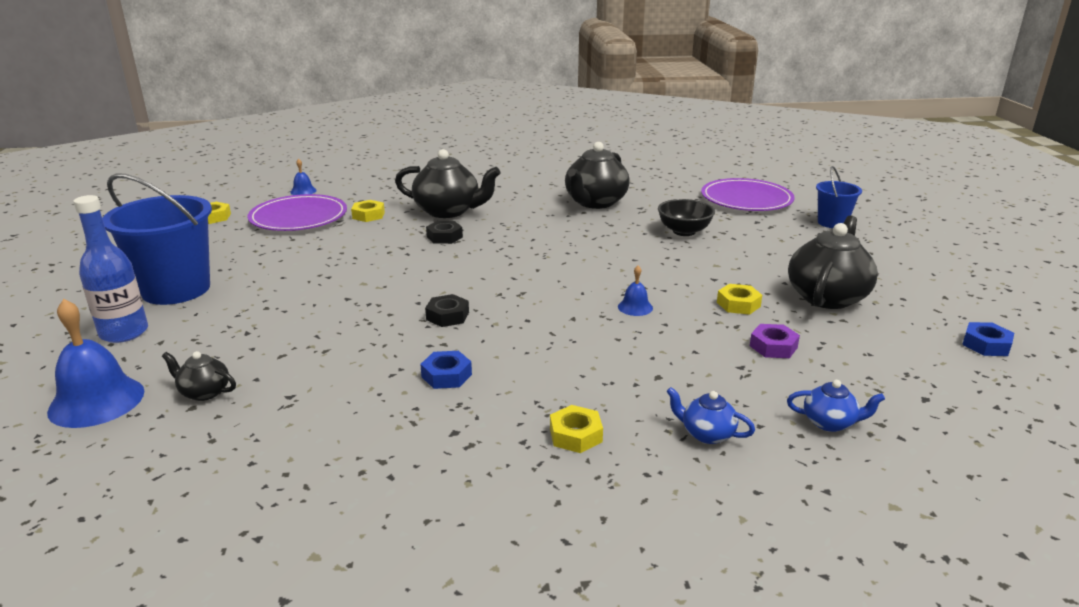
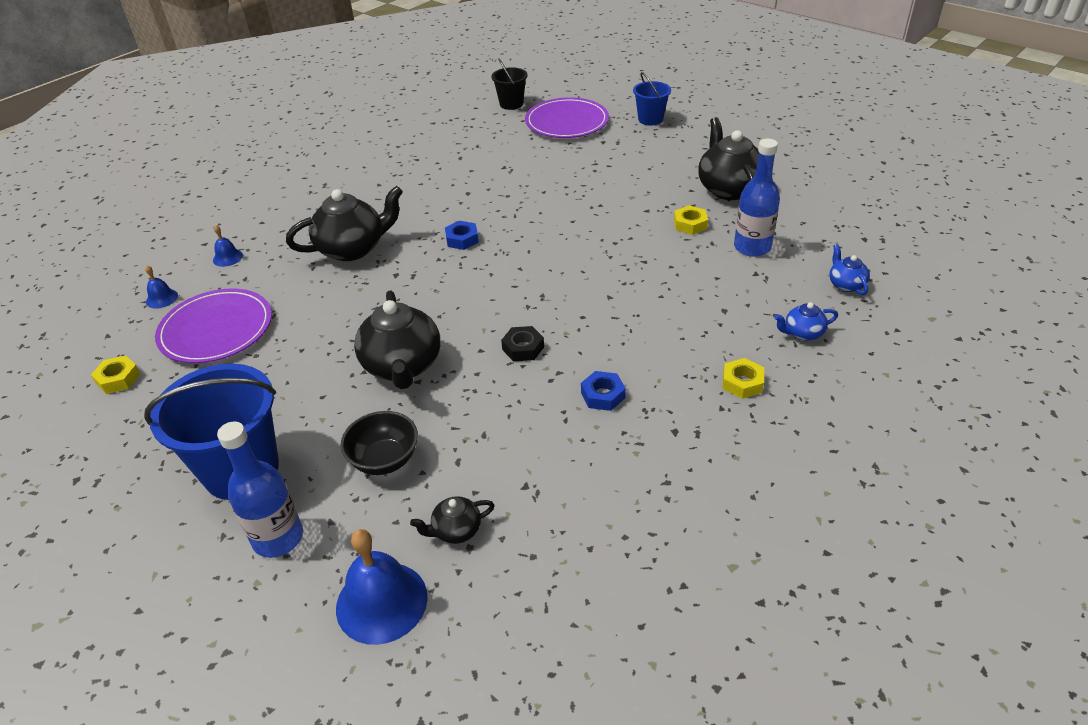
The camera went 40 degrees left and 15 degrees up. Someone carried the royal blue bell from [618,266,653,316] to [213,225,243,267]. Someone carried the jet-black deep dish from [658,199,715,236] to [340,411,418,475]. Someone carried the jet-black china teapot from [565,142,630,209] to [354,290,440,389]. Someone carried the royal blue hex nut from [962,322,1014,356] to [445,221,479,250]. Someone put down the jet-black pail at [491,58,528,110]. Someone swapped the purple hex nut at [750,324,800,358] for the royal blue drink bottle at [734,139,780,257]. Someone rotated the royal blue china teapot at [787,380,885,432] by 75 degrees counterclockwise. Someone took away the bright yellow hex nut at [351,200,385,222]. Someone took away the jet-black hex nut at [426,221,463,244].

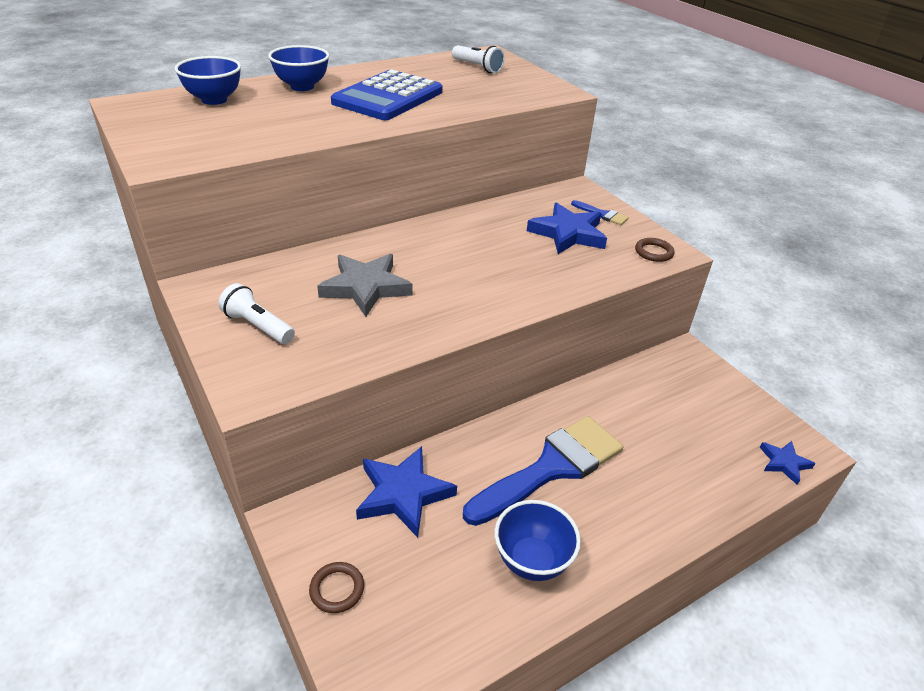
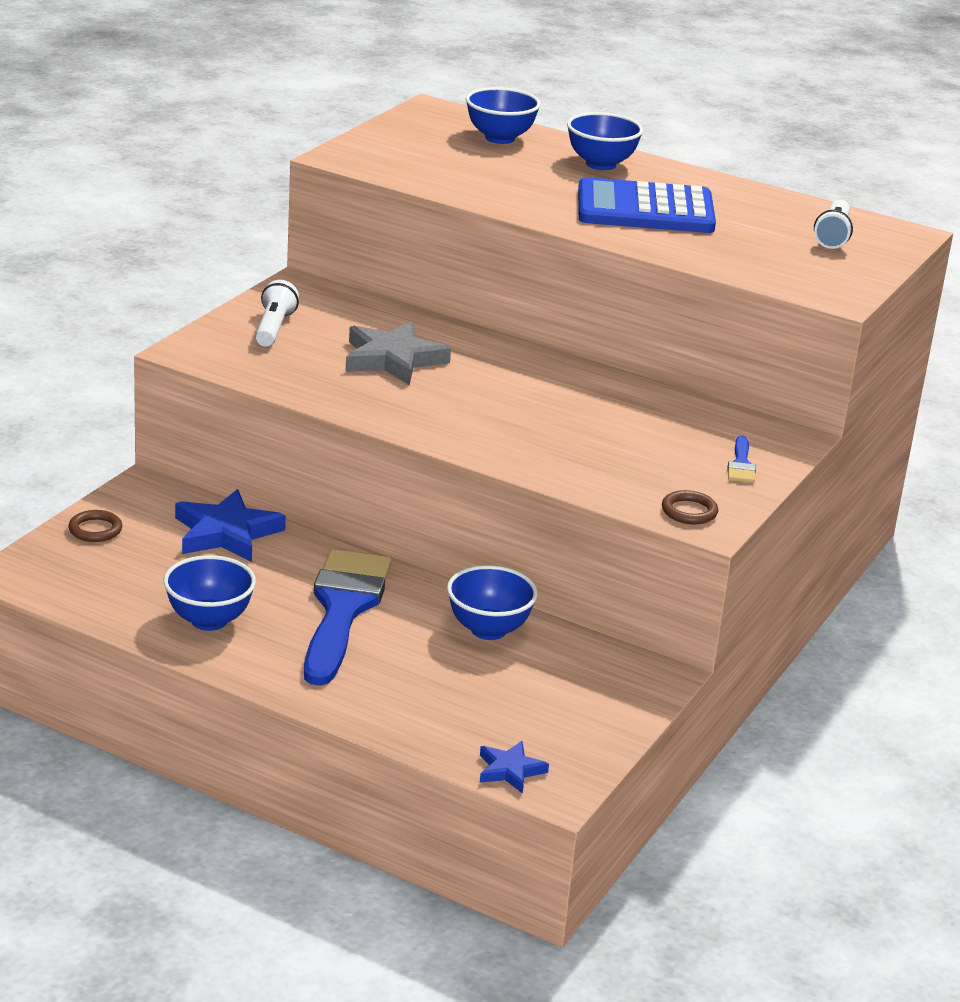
The camera went 60 degrees right and 10 degrees down. Someone rotated the royal blue paintbrush at [463,416,623,526] by 105 degrees counterclockwise. Someone put down the royal blue deep dish at [447,565,538,640]. Someone took away the royal blue star at [527,202,607,254].

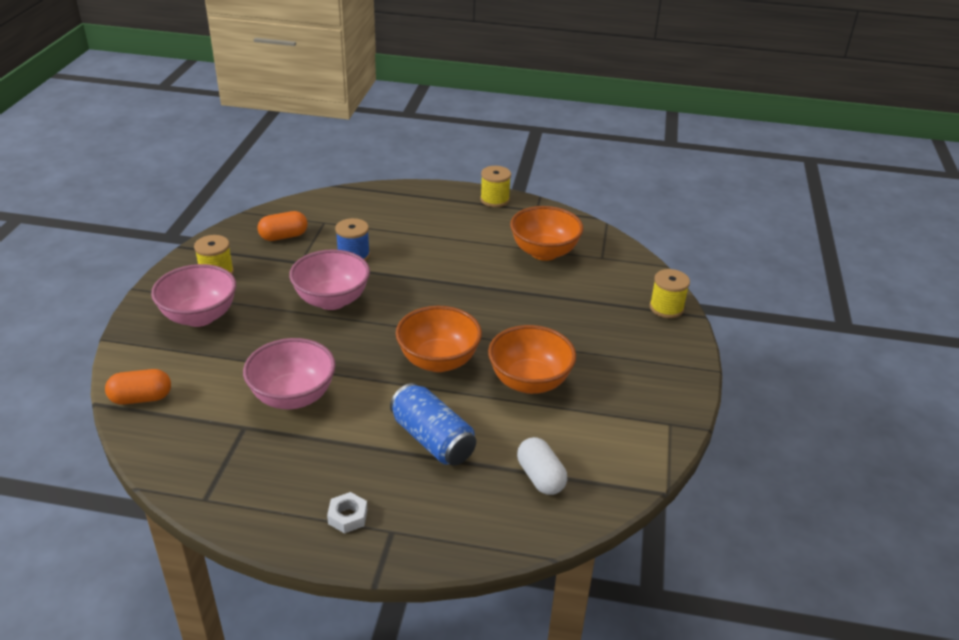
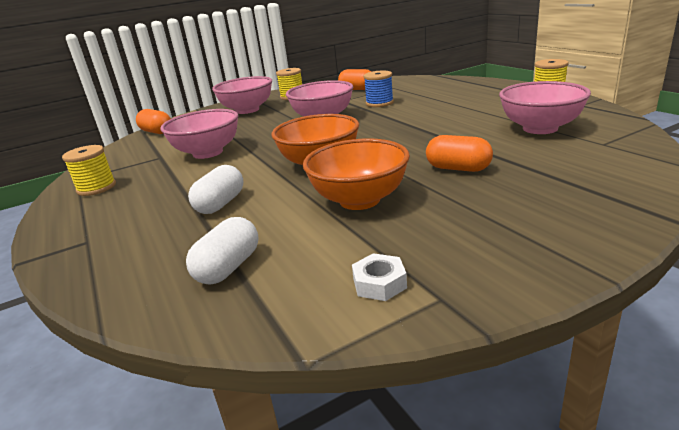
The camera went 55 degrees right and 10 degrees down. Someone carried the bright yellow bobbin from [650,269,690,318] to [62,145,116,196]. Someone swapped the royal blue soda can at [390,383,476,466] for the pure white pill shape at [188,165,243,214]. Someone carried the pure white hex nut from [327,492,367,534] to [352,253,407,301]. Someone put down the orange-coloured pill shape at [426,135,493,172]. Someone repainted the orange-coloured deep dish at [510,206,584,261], which became the rosy deep dish at [499,81,591,134].

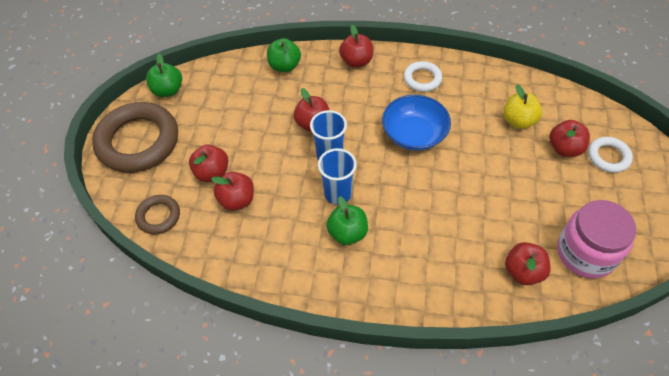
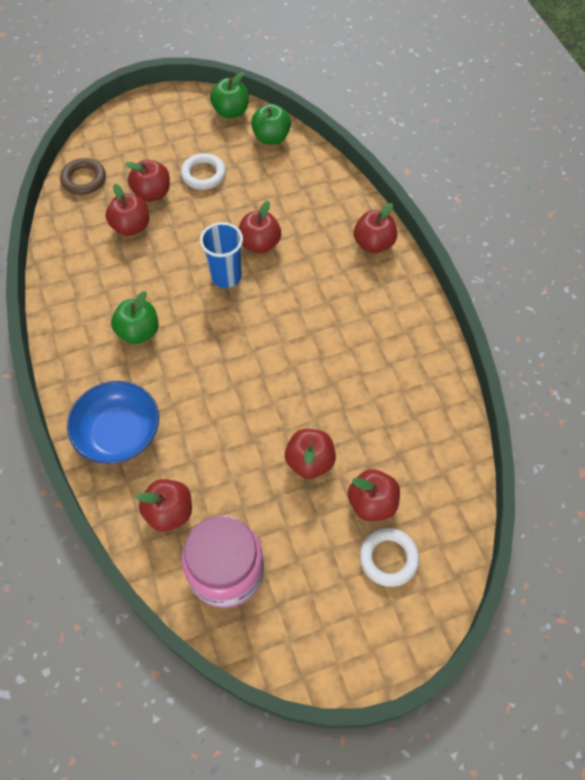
The camera went 60 degrees right and 5 degrees up. Someone carried the royal blue deep dish from [382,95,451,150] to [67,381,159,464]. Someone carried the pure white ring from [404,61,442,92] to [181,153,226,190]. Someone carried the emerald apple fruit from [267,38,301,72] to [251,104,291,144]. Someone put down the red apple fruit at [285,429,336,479]. Someone took away the russet ring at [92,102,178,173]. Someone took away the royal blue tumbler at [318,148,357,205]. Someone took away the bright yellow apple fruit at [503,84,542,129].

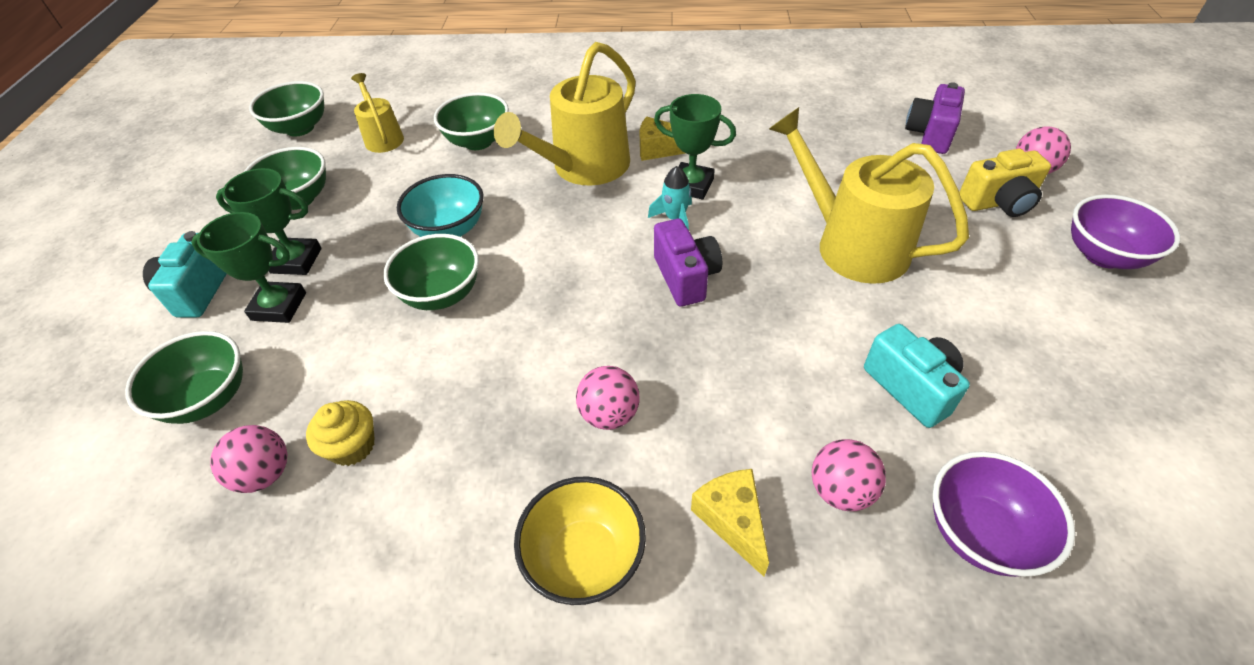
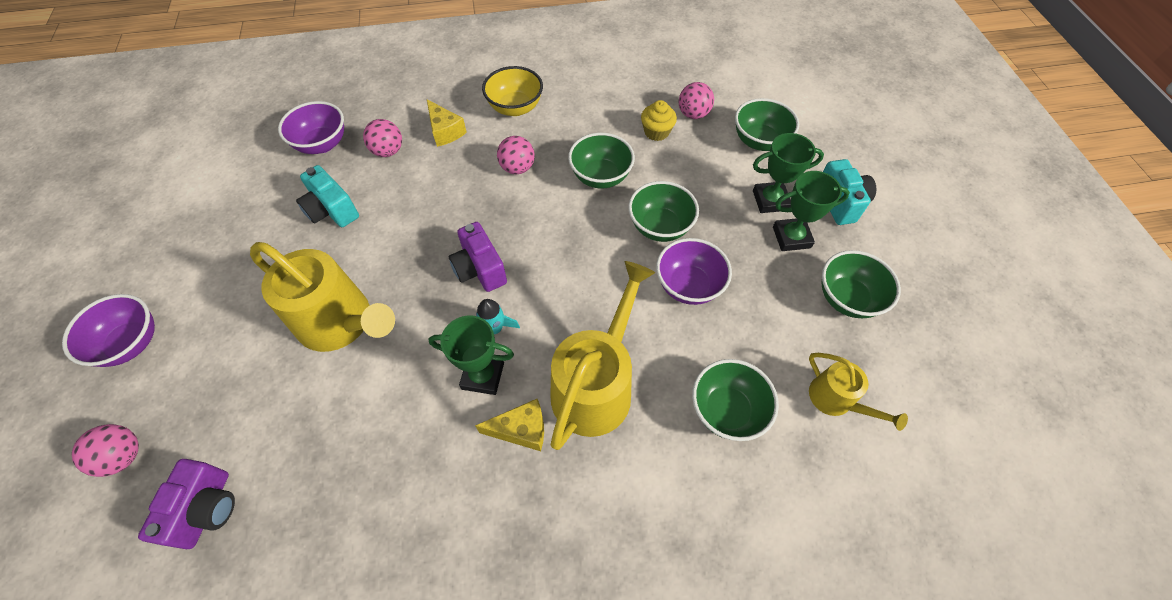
The camera went 165 degrees right and 10 degrees up. Someone carried the emerald deep dish from [249,81,324,136] to [568,133,635,188]. Someone repainted the aqua deep dish at [397,174,484,237], which became the purple deep dish at [656,238,732,305]. Someone took away the bright yellow camera at [959,149,1051,217].

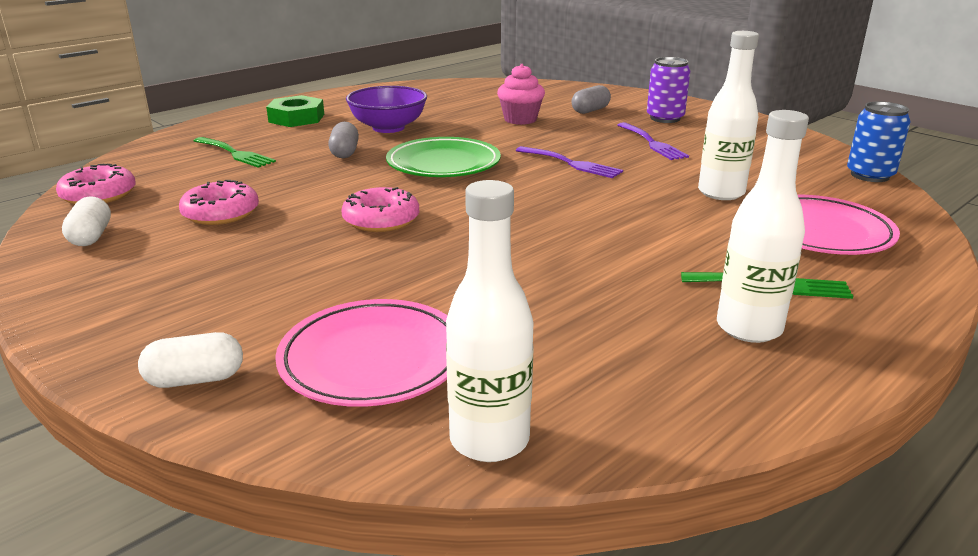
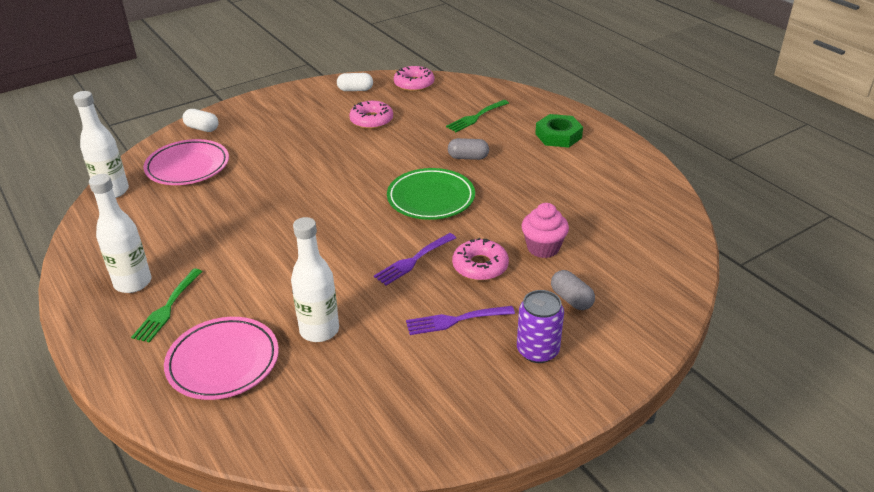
The camera went 100 degrees right and 10 degrees up. Someone rotated the pure white pill shape at [138,332,243,388] by 60 degrees counterclockwise. Someone carried the rosy glazed donut from [341,187,419,232] to [452,238,509,281]. Someone took away the purple deep dish at [346,86,427,133]. Someone took away the royal blue soda can at [847,101,911,182].

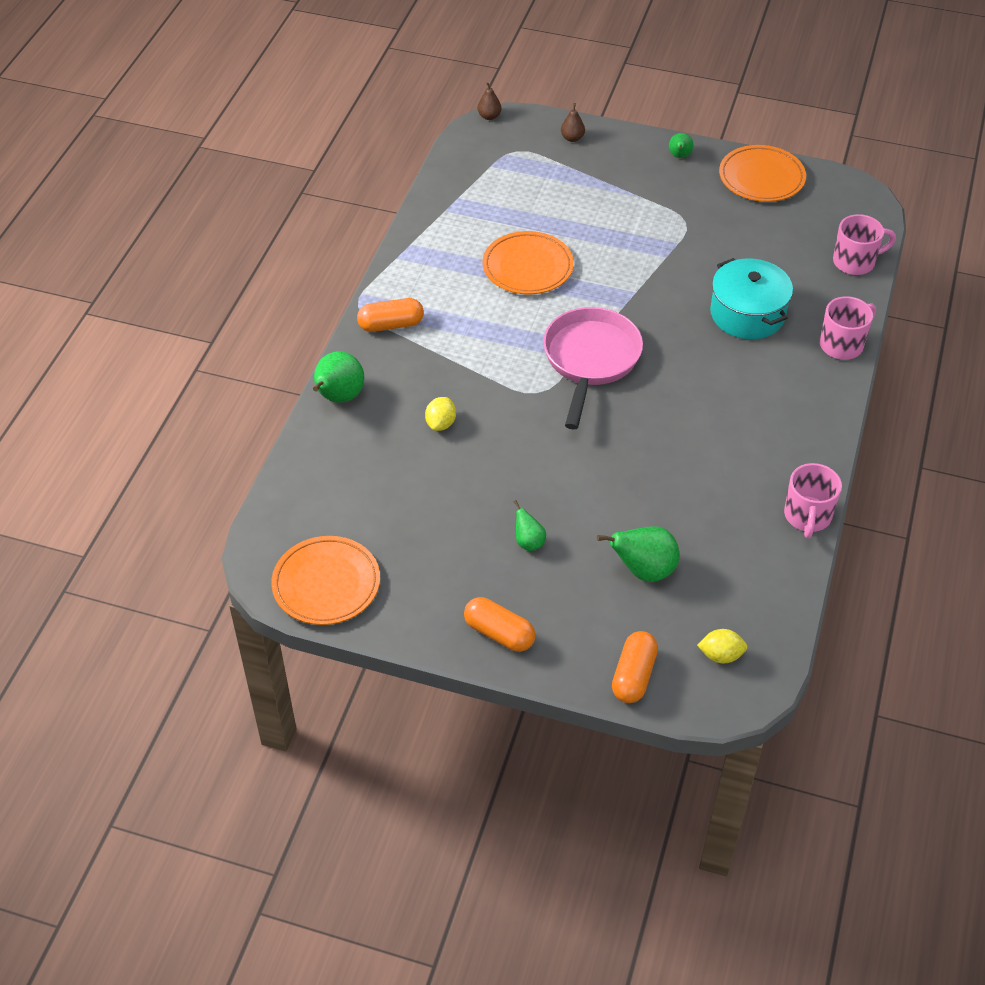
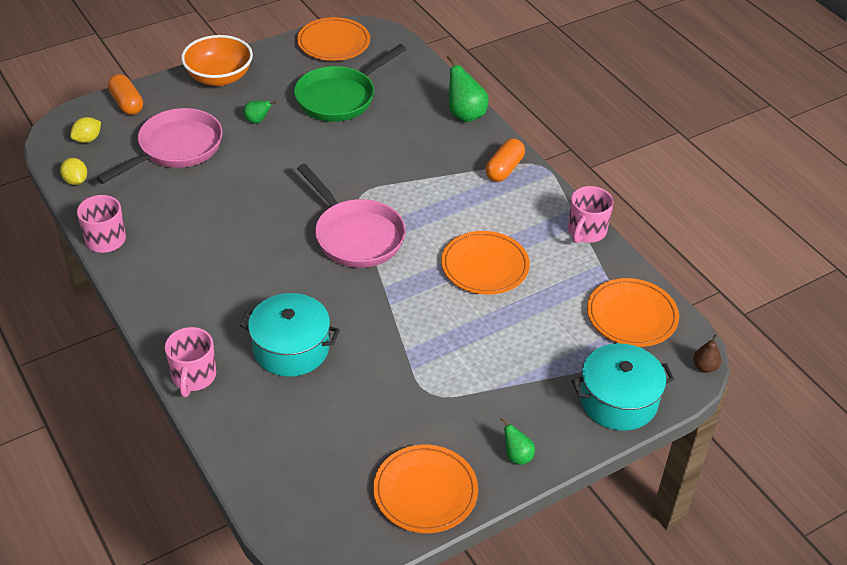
The camera went 130 degrees right and 5 degrees down. Someone carried the bright yellow lemon from [425,397,456,431] to [60,158,87,185]. Someone swapped the emerald pear fruit at [597,526,680,582] for the rosy frying pan at [96,108,223,184]. Someone swapped the orange-coloured pill shape at [464,597,536,652] for the orange-coloured deep dish at [181,35,253,86]. Someone put down the emerald frying pan at [294,44,406,122]. Someone carried the rosy mug from [833,214,896,275] to [568,186,613,243]. Someone swapped the russet pear fruit at [561,103,585,142] for the aqua stockpot at [572,343,674,431]. Someone put down the orange-coloured flat dish at [587,278,679,347].

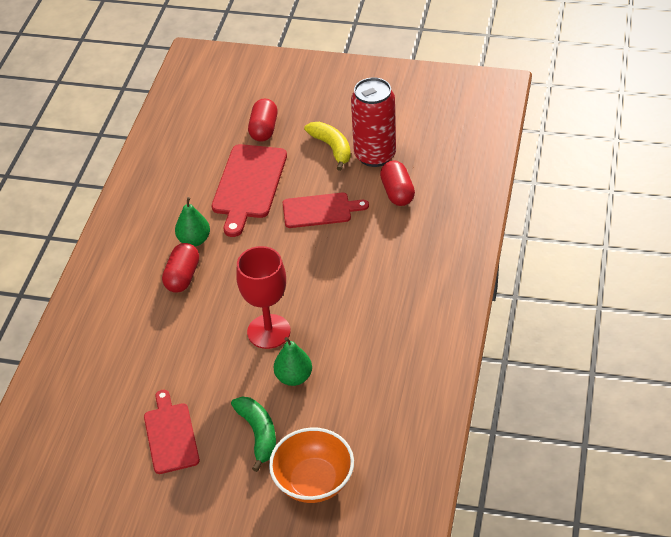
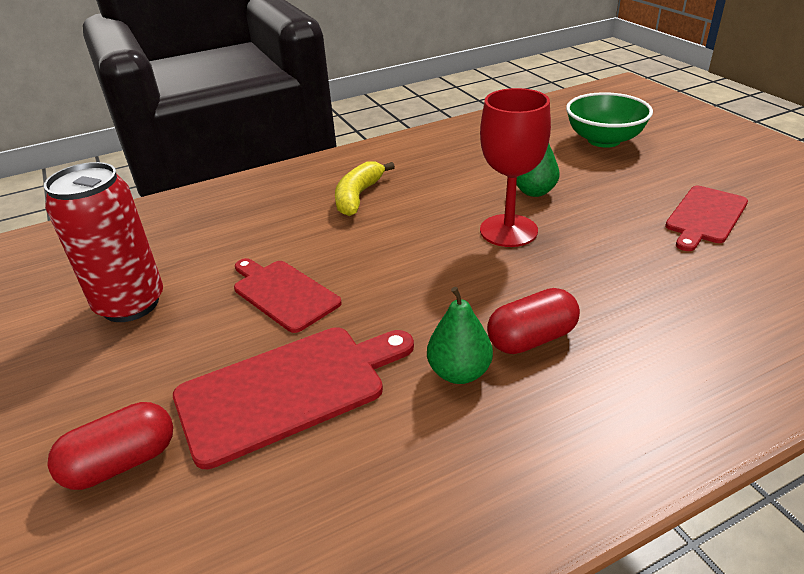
The camera went 130 degrees left and 10 degrees down. Someone carried the bright yellow toy banana from [304,122,351,171] to [335,161,395,216]. Someone repainted the orange-coloured deep dish at [269,428,354,503], which became the emerald deep dish at [566,92,653,148]. Someone took away the emerald toy banana at [231,396,276,472]. Someone took away the red pill shape at [380,160,415,206].

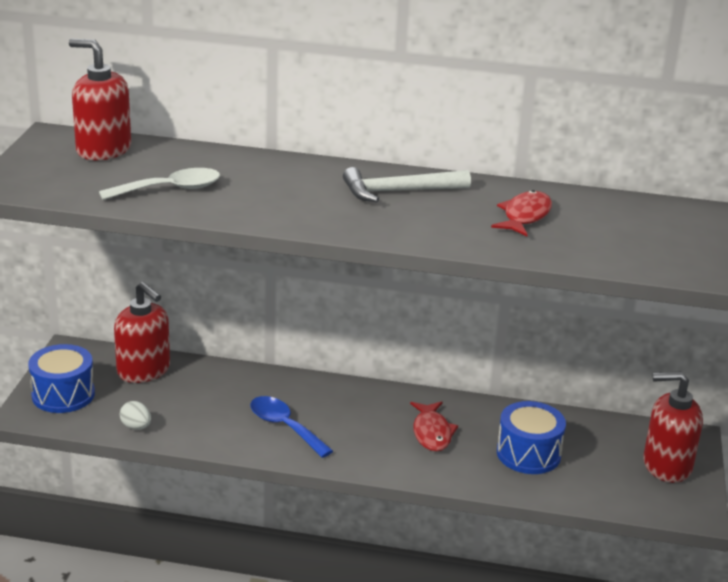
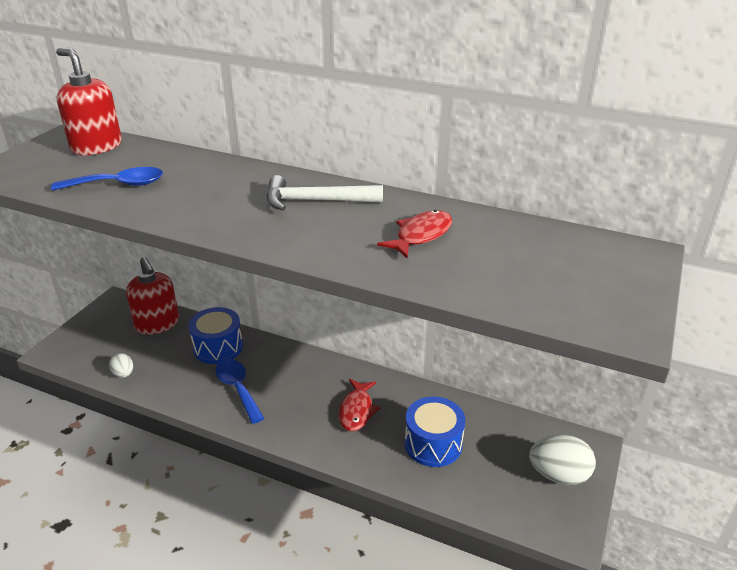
The camera went 15 degrees right and 5 degrees up. Someone repainted the pure white tablespoon at [99,168,220,200], which became the royal blue tablespoon at [51,167,163,191]. Someone carried the royal blue toy drum from [28,344,95,413] to [189,307,243,364]. Someone swapped the red pump bottle at [643,371,703,483] for the pure white egg at [529,435,596,485].

